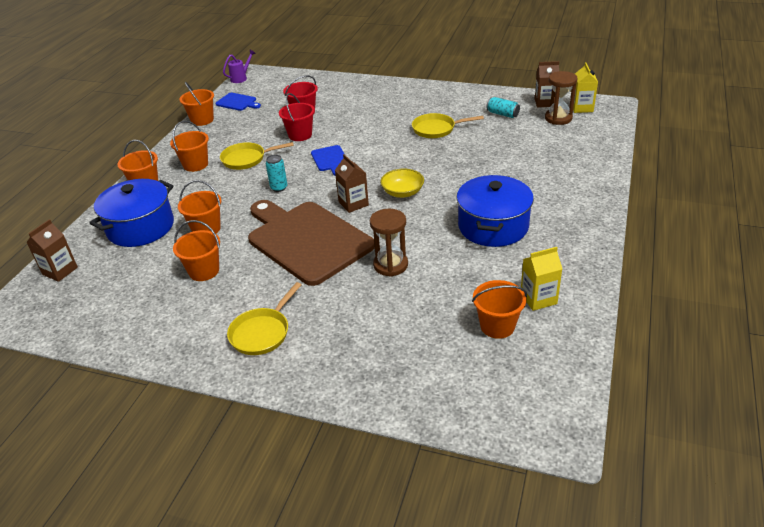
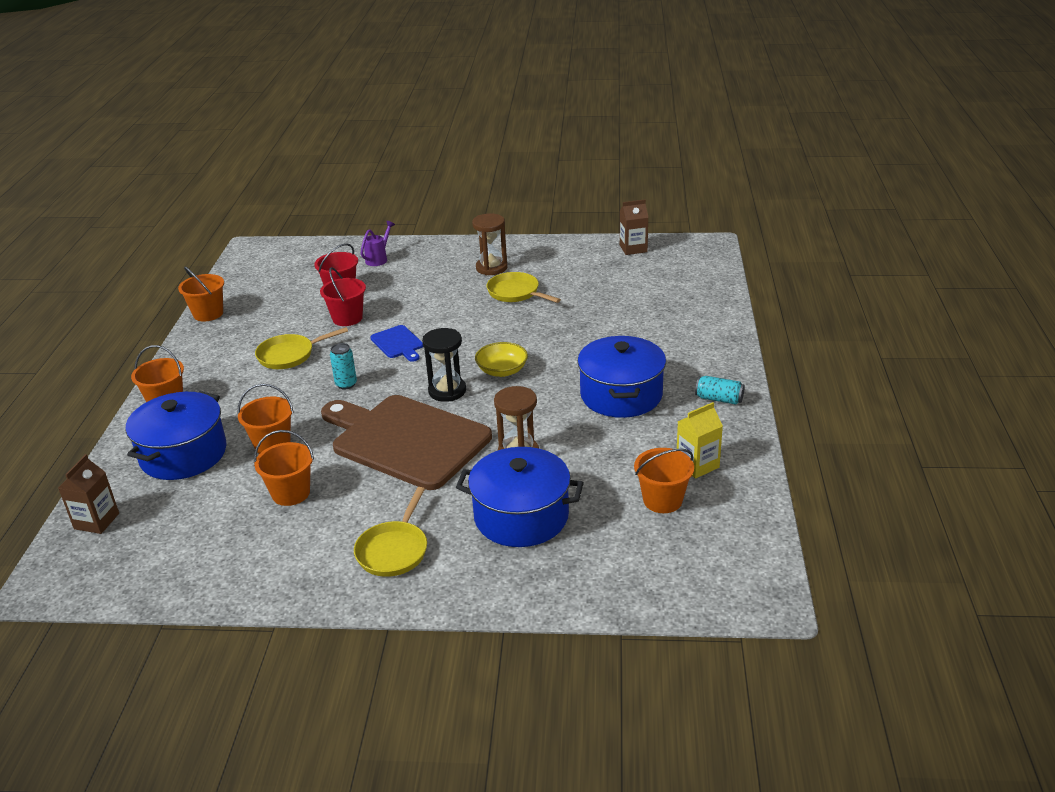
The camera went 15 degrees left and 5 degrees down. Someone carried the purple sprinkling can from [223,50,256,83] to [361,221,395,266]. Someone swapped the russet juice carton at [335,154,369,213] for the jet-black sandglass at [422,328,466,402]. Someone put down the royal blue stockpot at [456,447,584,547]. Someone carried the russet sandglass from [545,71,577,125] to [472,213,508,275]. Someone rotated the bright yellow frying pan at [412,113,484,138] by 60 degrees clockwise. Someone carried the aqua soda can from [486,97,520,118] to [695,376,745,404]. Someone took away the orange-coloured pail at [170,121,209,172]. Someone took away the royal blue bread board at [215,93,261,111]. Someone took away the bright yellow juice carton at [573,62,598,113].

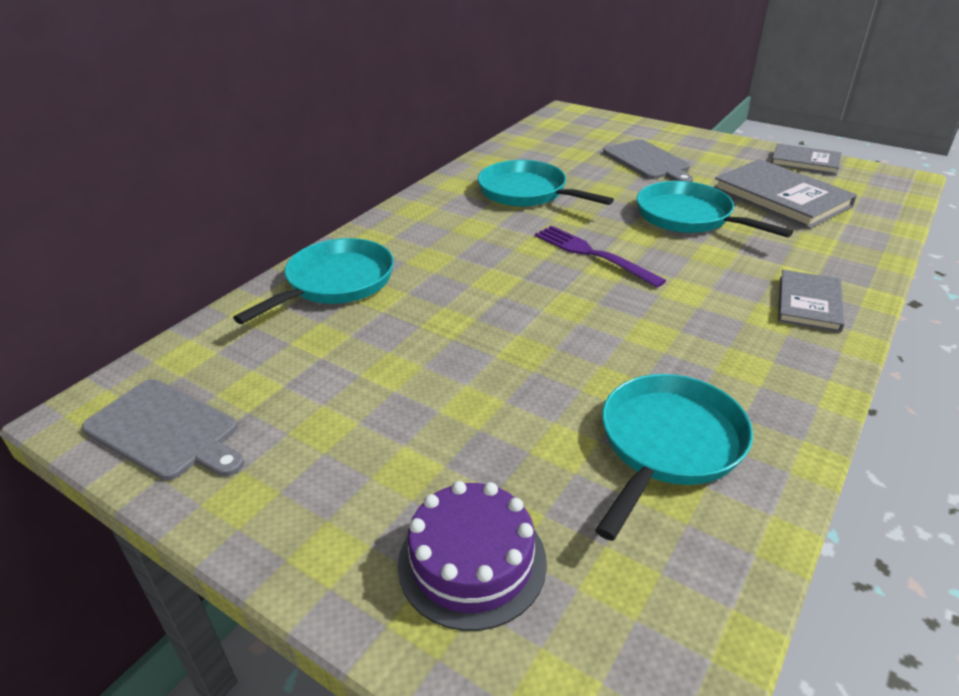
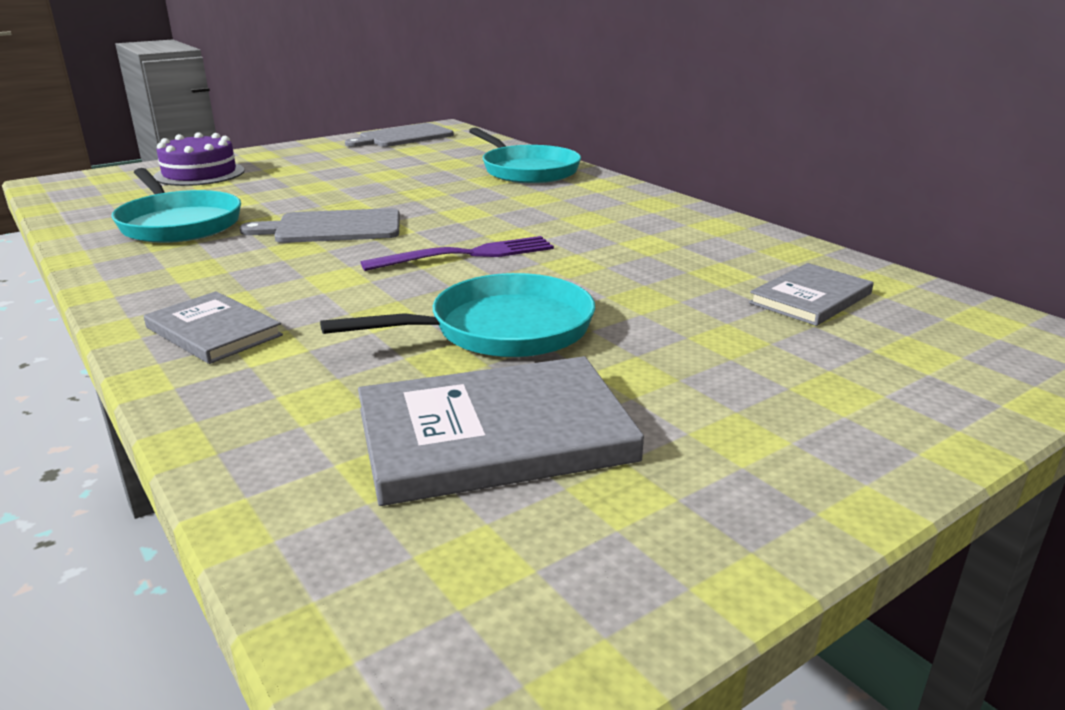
The camera went 110 degrees right and 10 degrees down. Someone carried the gray bread board from [603,139,693,182] to [240,208,400,243]. Someone carried the gray book from [771,144,842,175] to [749,263,874,326]. Someone took away the aqua frying pan at [478,160,614,207].

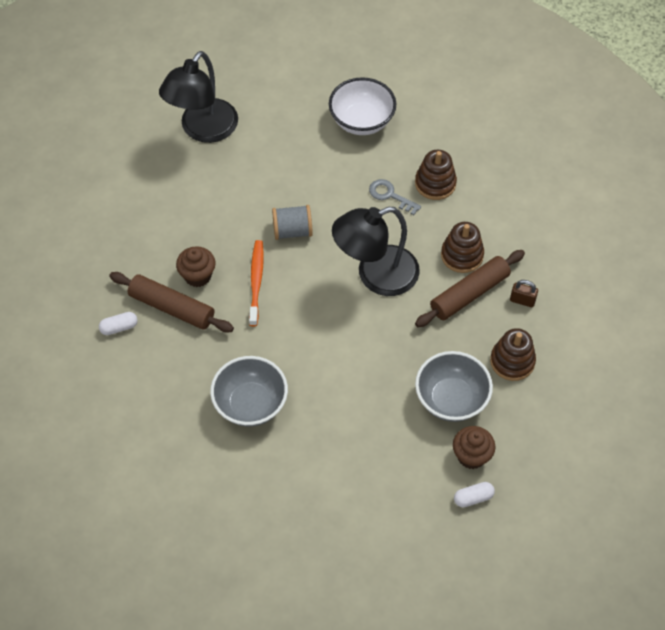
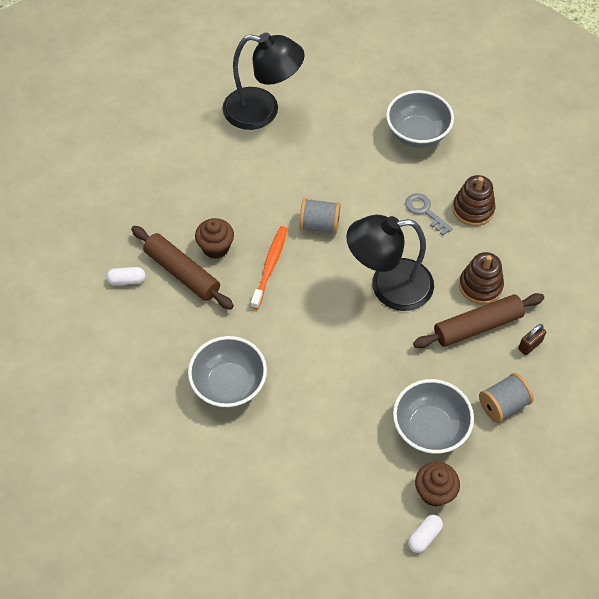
The camera went 15 degrees right and 0 degrees up. Someone rotated the jet-black reading lamp at [159,51,238,143] by 120 degrees counterclockwise. Someone repainted the pure white deep dish at [329,77,396,135], which became the gray deep dish at [386,90,454,148]. Someone rotated the pure white pill shape at [454,482,495,508] by 45 degrees counterclockwise. Someone swapped the russet stacking rings at [490,328,536,381] for the gray bobbin at [479,373,533,423]. Someone rotated the russet small lock at [510,280,538,307] by 75 degrees counterclockwise.

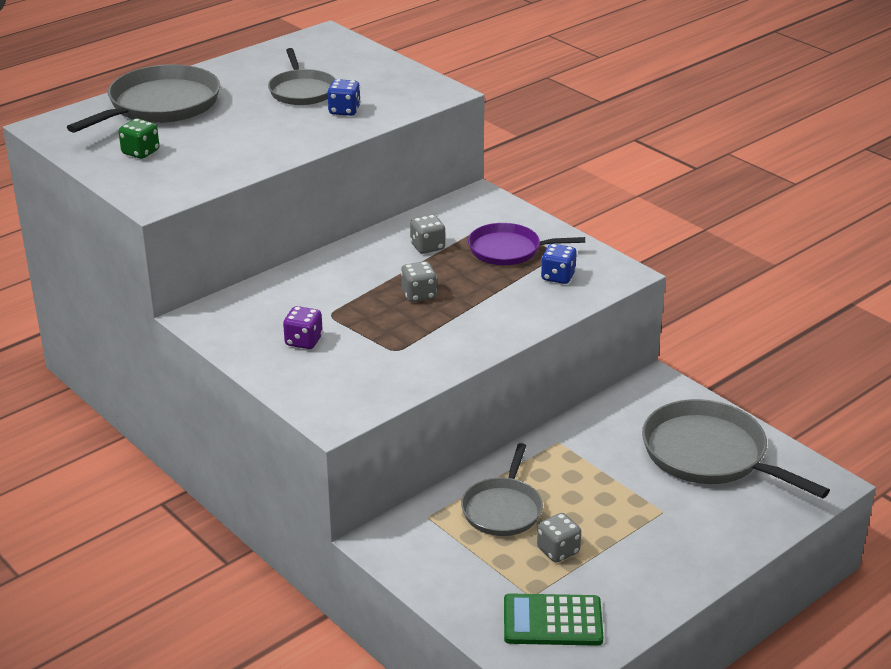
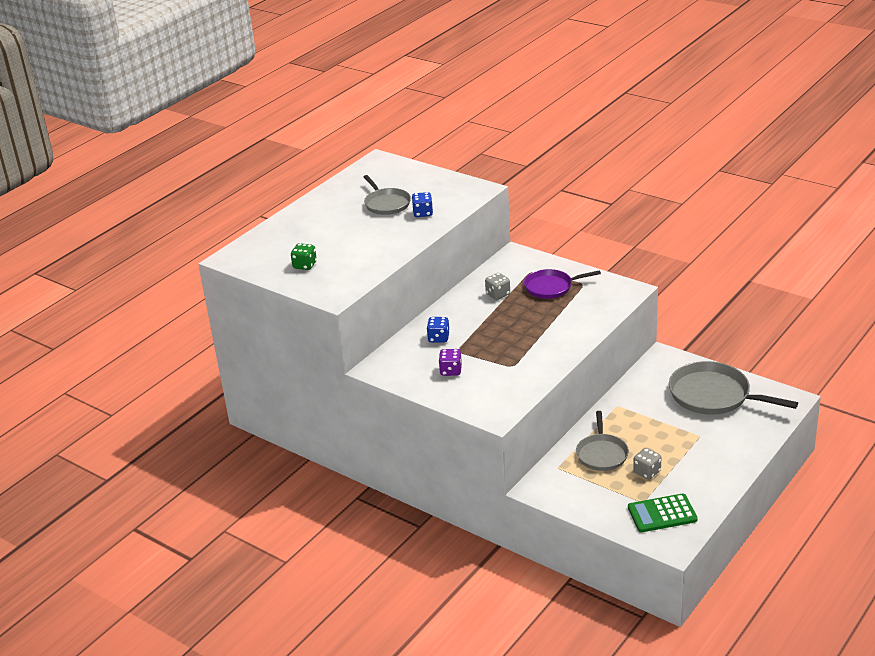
The camera went 10 degrees left and 0 degrees up. Someone carried the royal blue die from [541,244,577,284] to [427,317,450,343]. Someone took away the gray frying pan at [67,64,220,133]. Someone took away the gray die at [401,261,437,302].

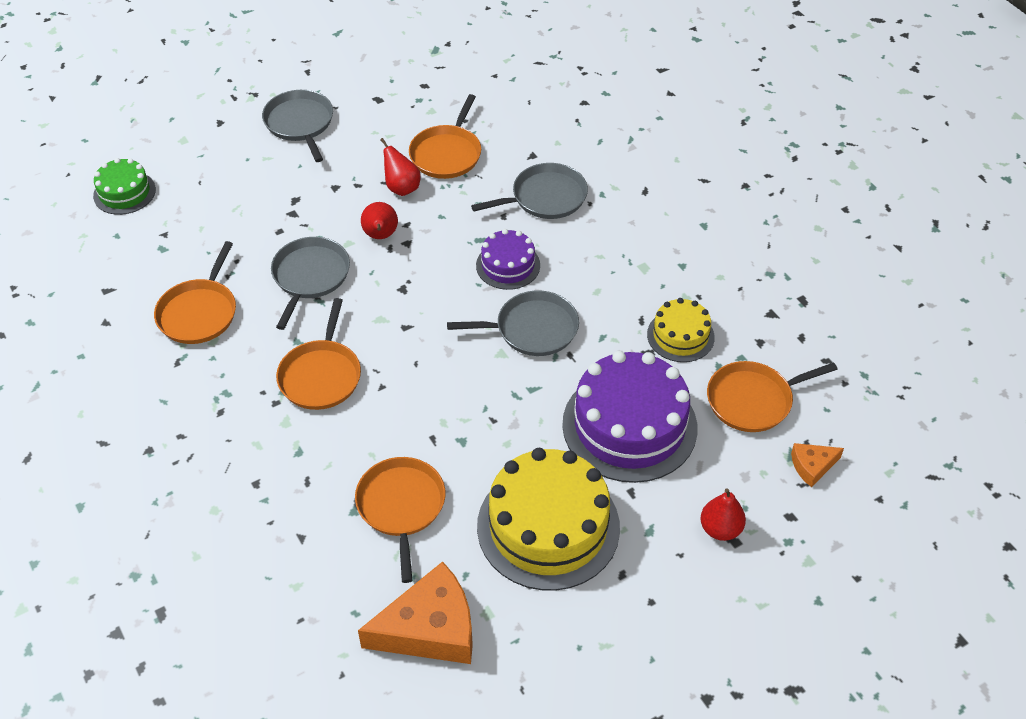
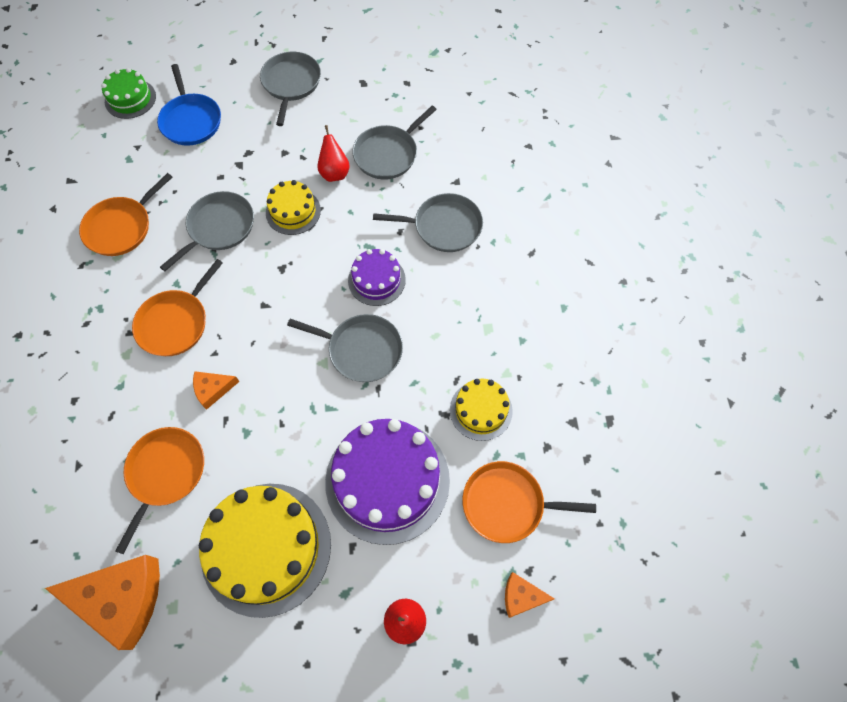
The camera went 25 degrees right and 15 degrees up. Someone put down the royal blue frying pan at [157,64,221,146]. Someone put down the orange-coloured cheese wedge at [193,371,239,410]. Someone swapped the red pear fruit at [361,202,398,239] for the bright yellow gateau at [266,180,321,235]. Someone repainted the orange-coloured frying pan at [409,94,481,179], which became the gray frying pan at [352,106,437,179].

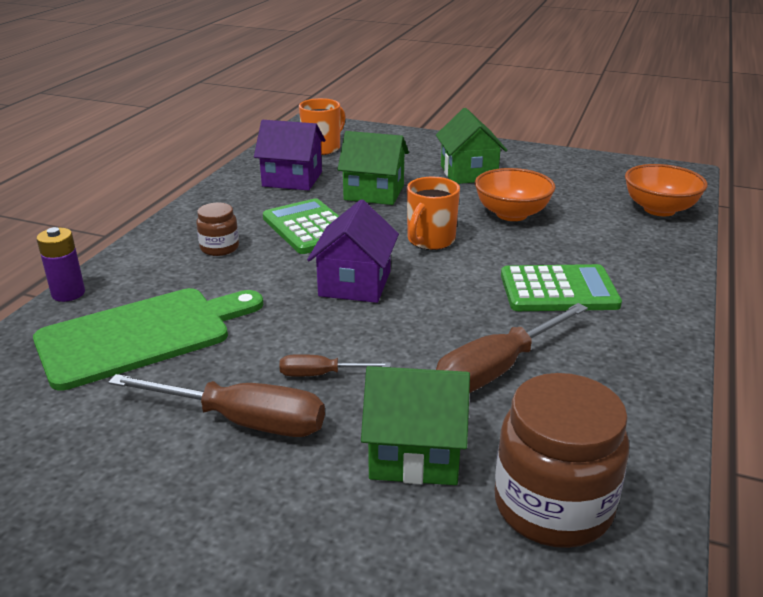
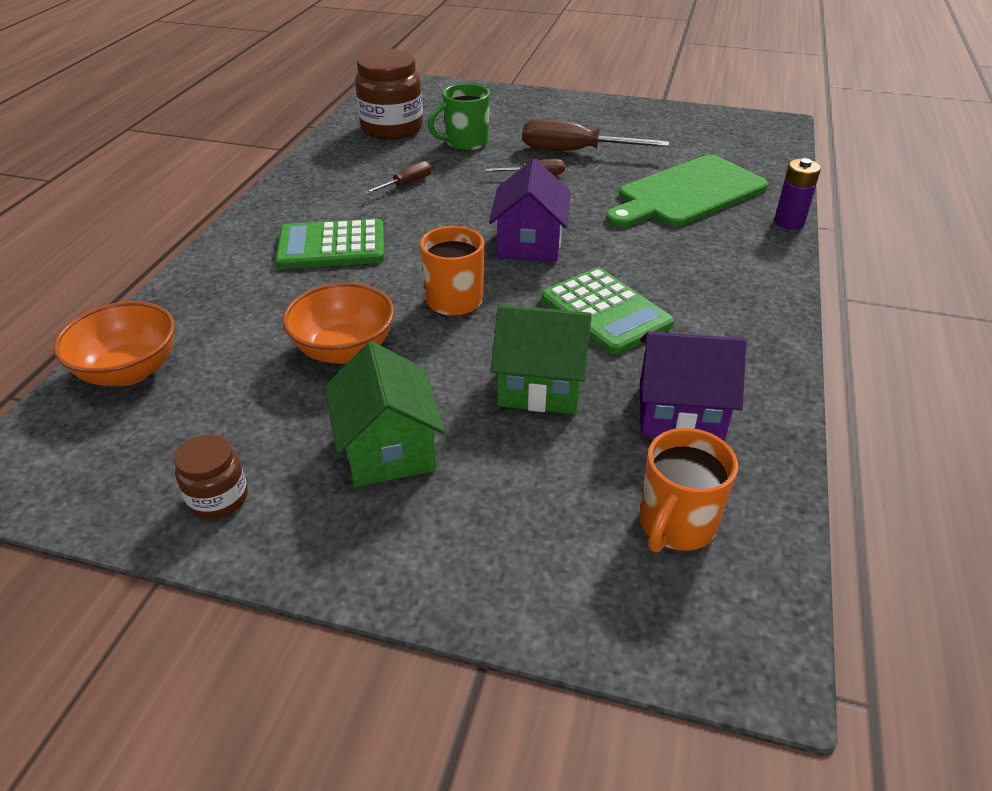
The camera went 175 degrees right and 10 degrees up. Someone carried the russet jam jar from [196,203,239,256] to [174,434,248,519]. Someone scaled the russet screwdriver at [436,303,588,393] by 0.53. Someone swapped the emerald cottage at [361,366,470,485] for the emerald mug at [428,83,490,151].

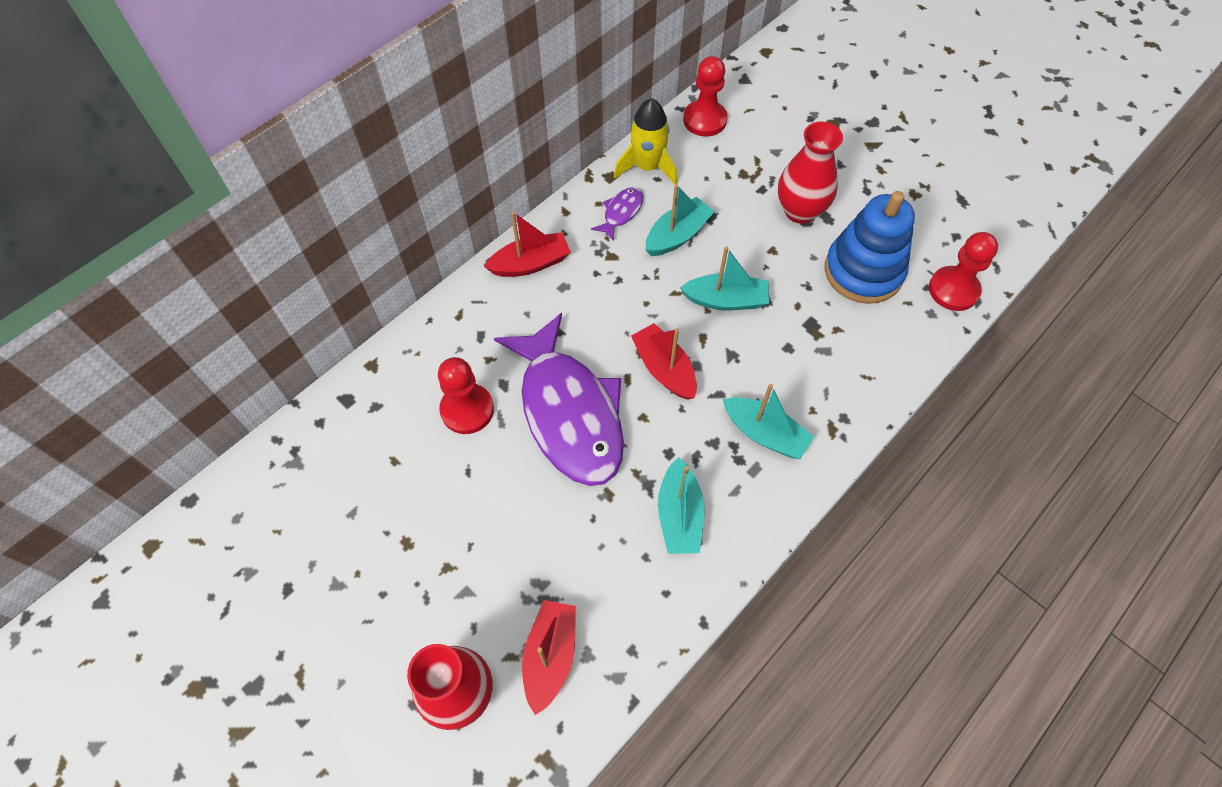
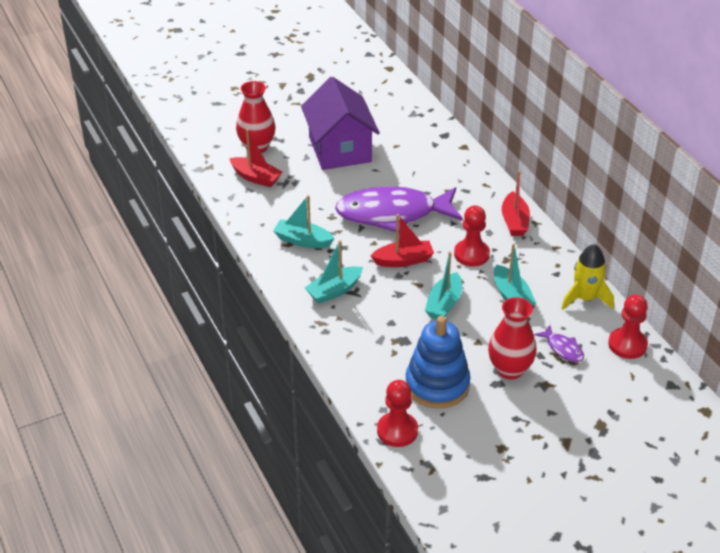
The camera went 110 degrees right and 20 degrees down. Someone put down the purple cottage at [301,77,380,170]. Someone carried the red game pawn from [438,357,494,434] to [454,205,490,267]. Someone carried the purple fish from [591,187,643,241] to [534,325,584,362].

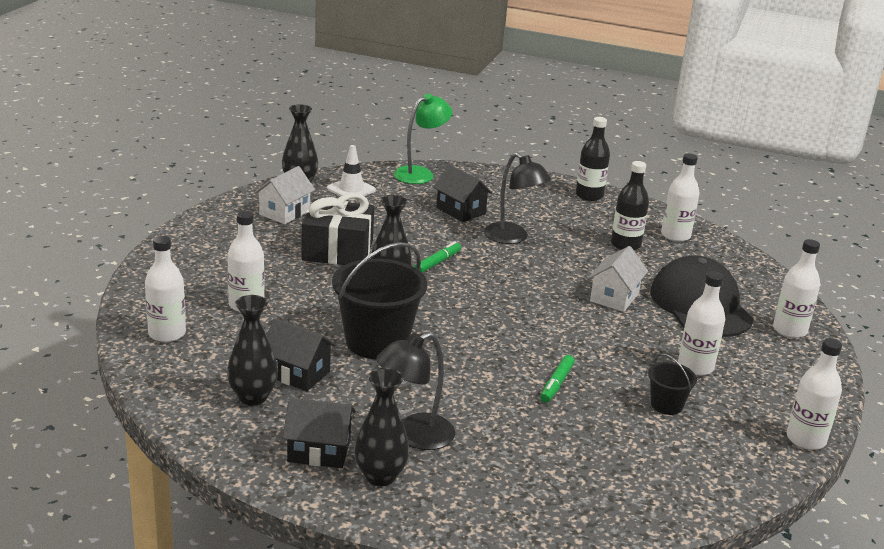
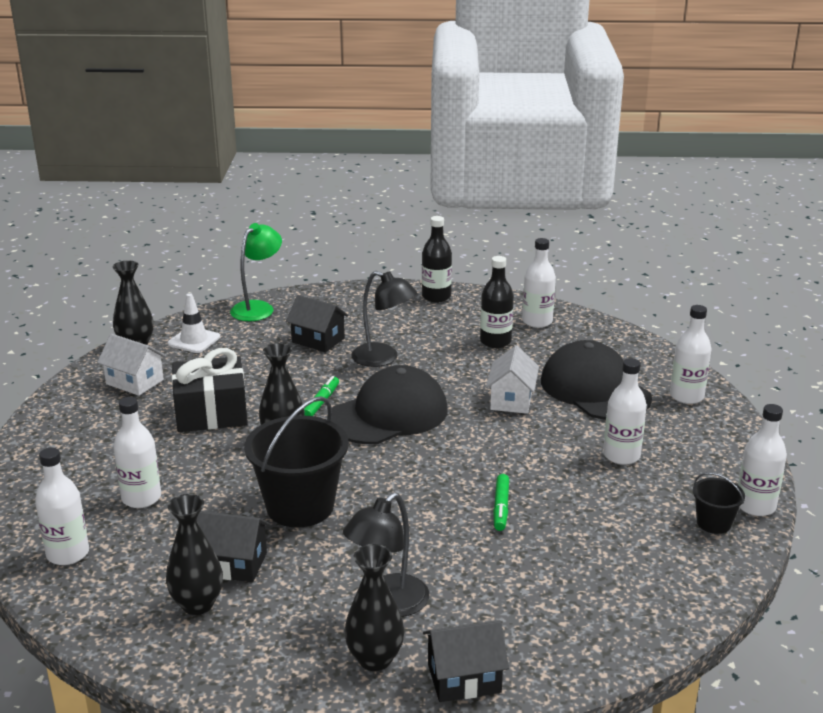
The camera went 15 degrees left and 0 degrees up. Someone rotated the pure white cottage at [254,166,315,224] by 75 degrees counterclockwise. Someone put down the jet-black cap at [331,365,448,444]. Someone carried the jet-black cottage from [283,398,356,468] to [423,620,509,702]. Someone carried the jet-black pail from [648,353,697,415] to [693,472,745,534].

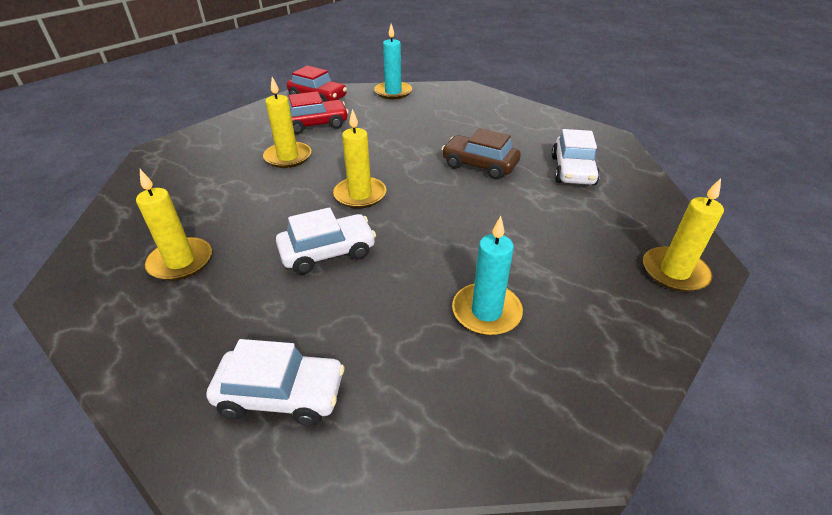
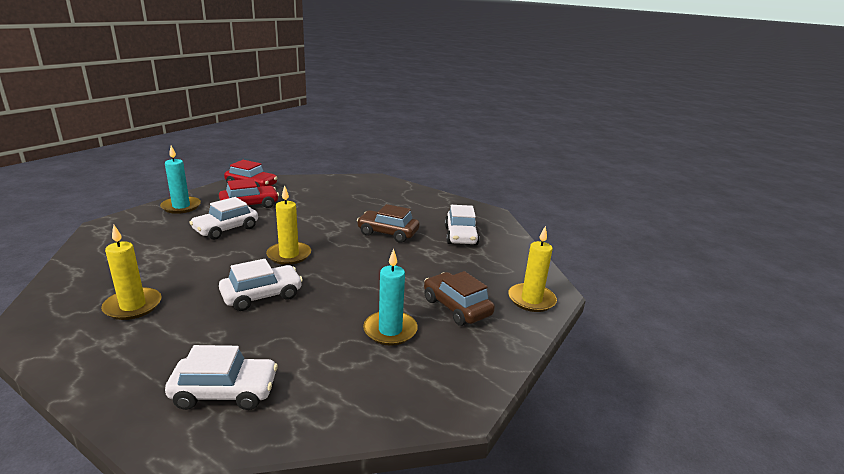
The camera went 10 degrees left and 15 degrees down. Someone carried the aqua wax candle from [374,24,412,100] to [160,146,201,214]. Someone swapped the bright yellow wax candle at [263,77,311,168] for the pure white toy car at [189,197,258,240]. Someone put down the russet toy car at [424,271,495,326].

